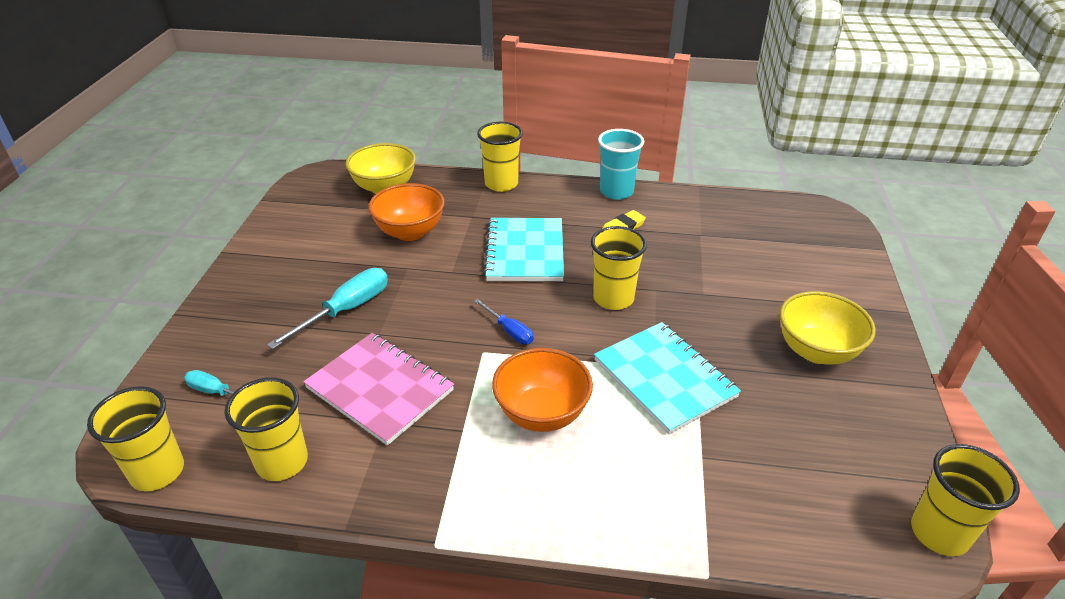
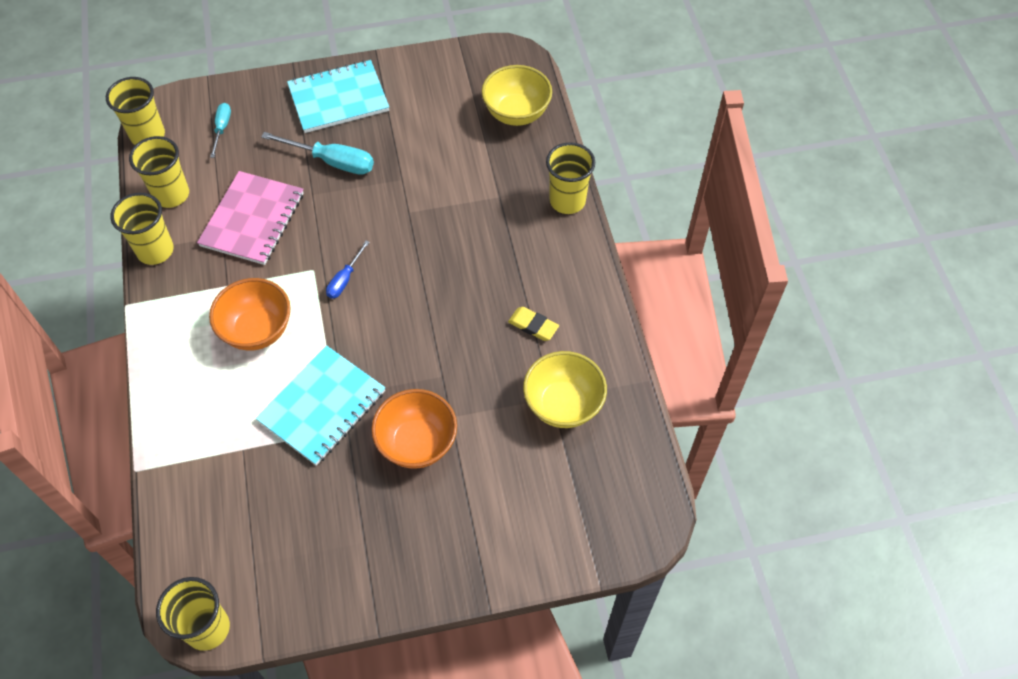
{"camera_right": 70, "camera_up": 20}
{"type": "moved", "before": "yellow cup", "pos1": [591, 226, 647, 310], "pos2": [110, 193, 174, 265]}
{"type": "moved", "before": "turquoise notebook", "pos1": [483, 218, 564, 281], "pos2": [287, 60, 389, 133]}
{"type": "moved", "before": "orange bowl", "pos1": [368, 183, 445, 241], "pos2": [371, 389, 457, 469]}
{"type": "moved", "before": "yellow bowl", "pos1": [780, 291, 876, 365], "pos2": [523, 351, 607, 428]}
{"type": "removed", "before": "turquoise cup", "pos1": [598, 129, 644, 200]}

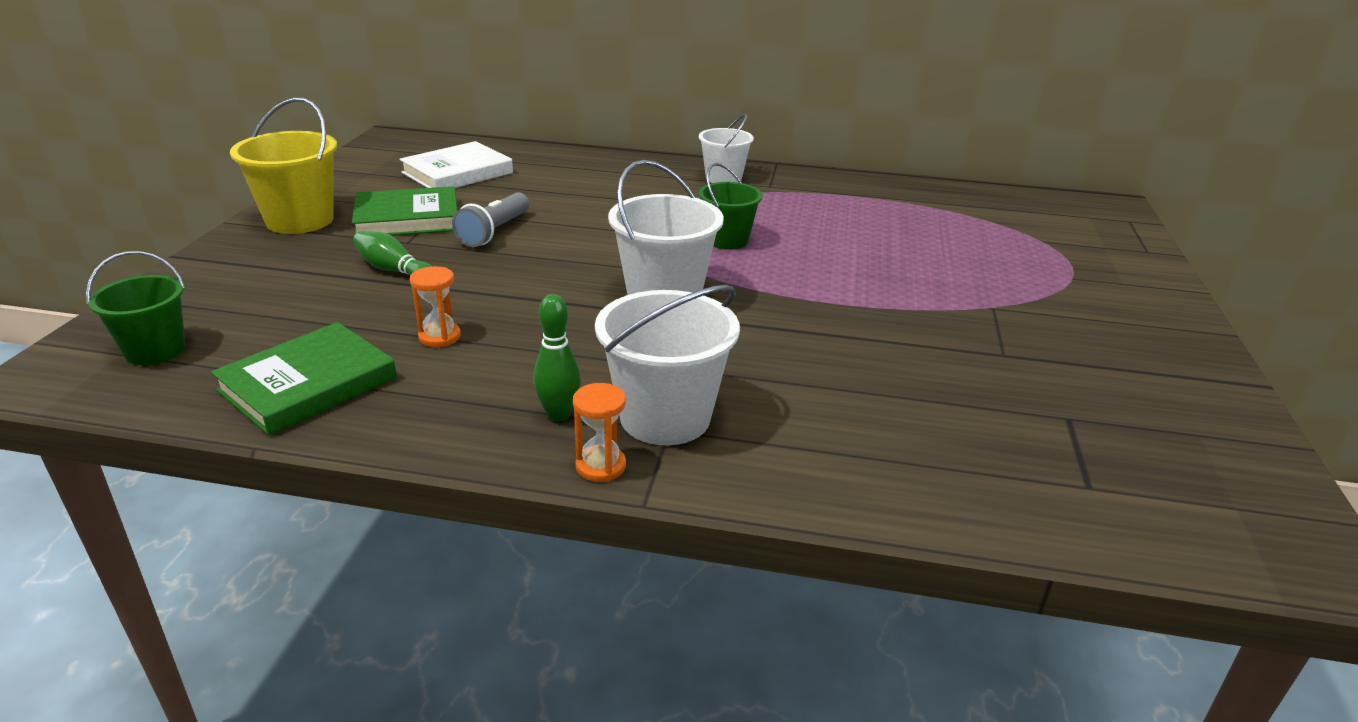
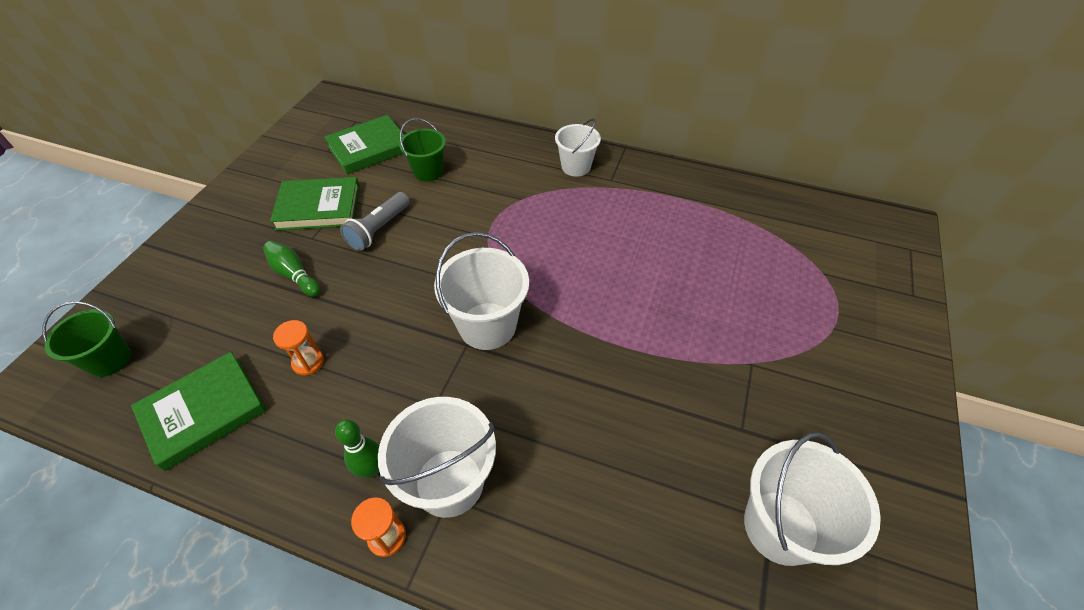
{"camera_right": 10, "camera_up": 20}
{"type": "recoloured", "before": "white book", "after": "green book", "pos1": [399, 141, 513, 188], "pos2": [324, 115, 404, 174]}
{"type": "moved", "before": "green bucket", "pos1": [698, 163, 763, 250], "pos2": [399, 118, 446, 182]}
{"type": "added", "after": "white bucket", "pos2": [744, 432, 881, 566]}
{"type": "removed", "before": "yellow bucket", "pos1": [230, 97, 337, 234]}

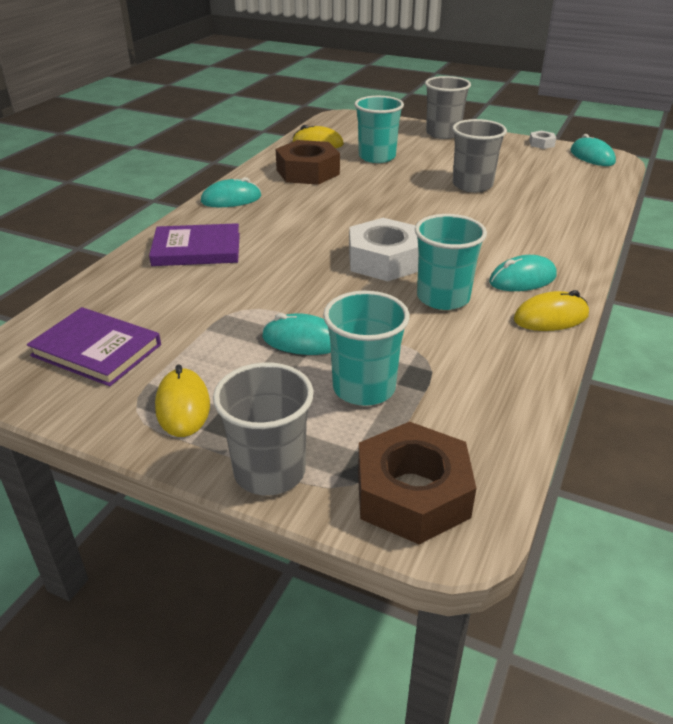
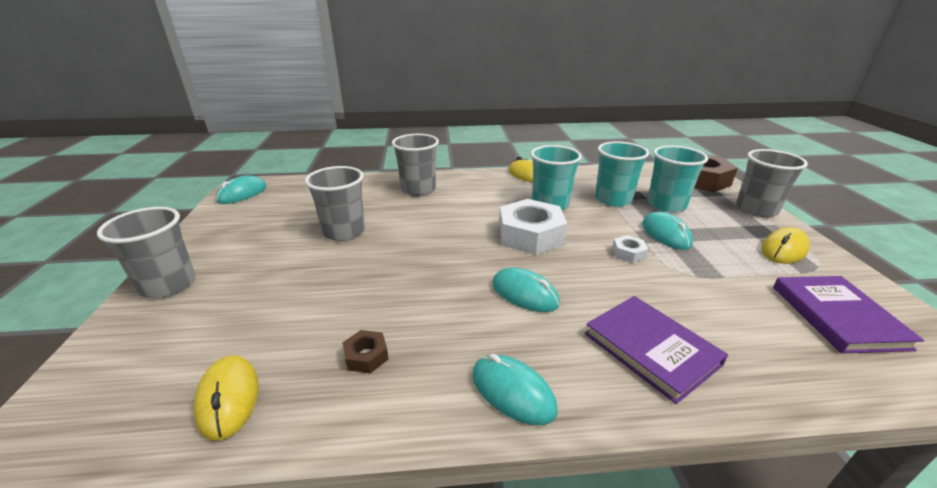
{"camera_right": -120, "camera_up": -5}
{"type": "resized", "before": "brown nut", "pos1": [276, 140, 340, 185], "pos2": [342, 330, 389, 373], "scale": 0.45}
{"type": "added", "after": "grey cup", "pos2": [392, 134, 439, 196]}
{"type": "moved", "before": "turquoise mouse", "pos1": [489, 255, 557, 291], "pos2": [492, 267, 560, 312]}
{"type": "moved", "before": "turquoise cup", "pos1": [354, 96, 404, 163], "pos2": [595, 141, 649, 207]}
{"type": "moved", "before": "white nut", "pos1": [529, 131, 556, 149], "pos2": [612, 235, 648, 263]}

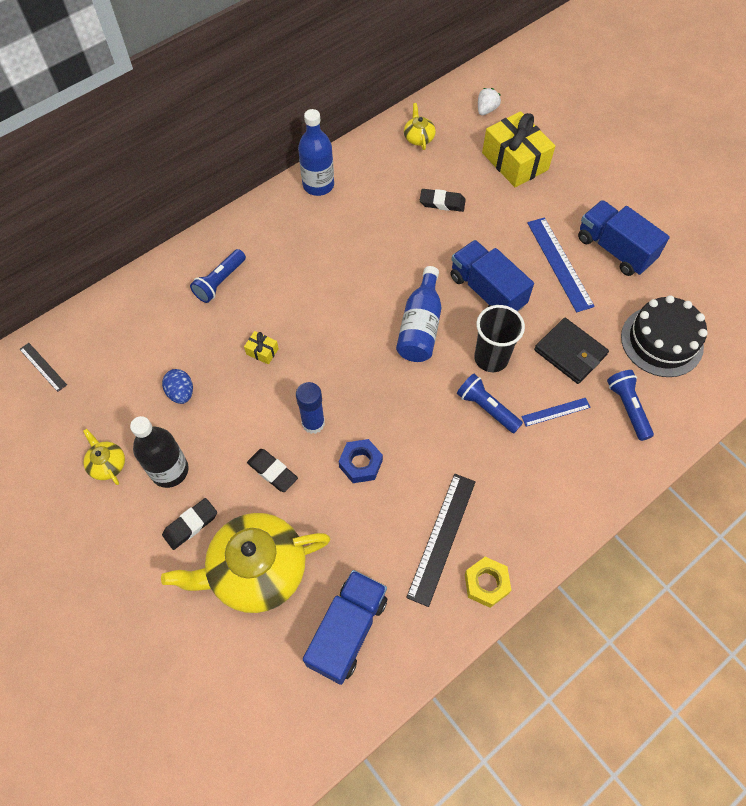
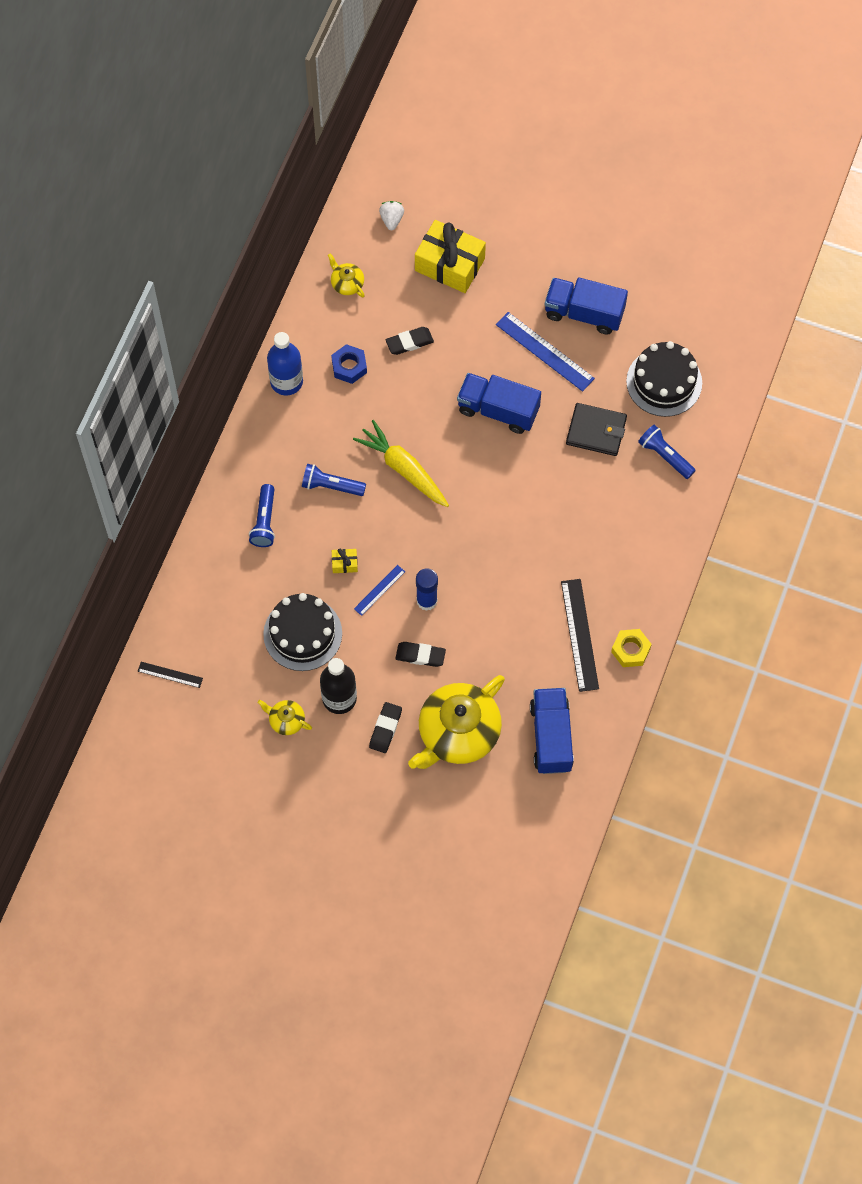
{"camera_right": -30, "camera_up": 5}
{"type": "replaced", "before": "blue egg", "after": "black cake", "pos1": [162, 369, 193, 404], "pos2": [263, 593, 342, 671]}
{"type": "moved", "before": "blue flashlight", "pos1": [457, 374, 523, 433], "pos2": [302, 464, 366, 496]}
{"type": "moved", "before": "blue nut", "pos1": [339, 439, 383, 483], "pos2": [331, 344, 367, 384]}
{"type": "added", "after": "yellow carrot", "pos2": [353, 420, 449, 507]}
{"type": "moved", "before": "blue ruler", "pos1": [521, 398, 591, 427], "pos2": [354, 565, 405, 616]}
{"type": "removed", "before": "blue bottle", "pos1": [396, 266, 442, 362]}
{"type": "removed", "before": "black cup", "pos1": [474, 305, 525, 372]}

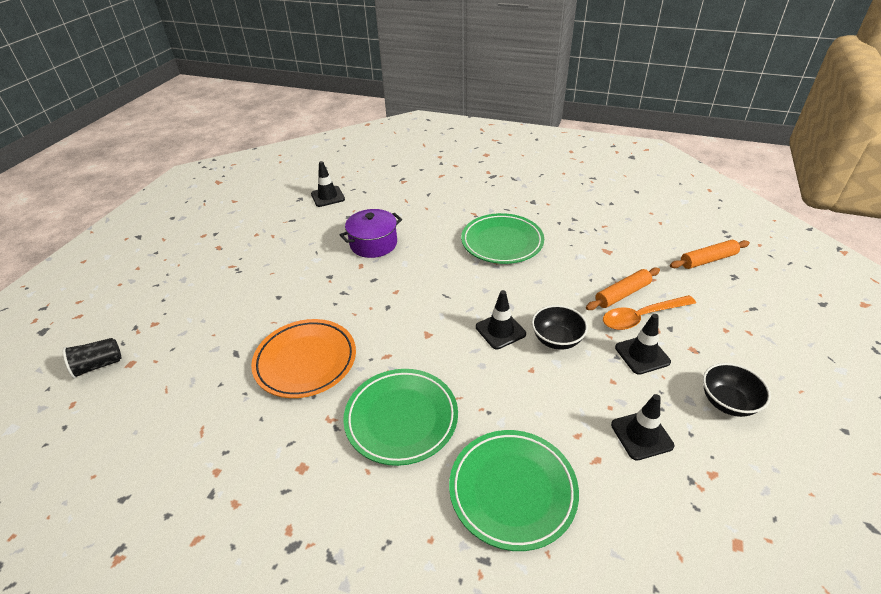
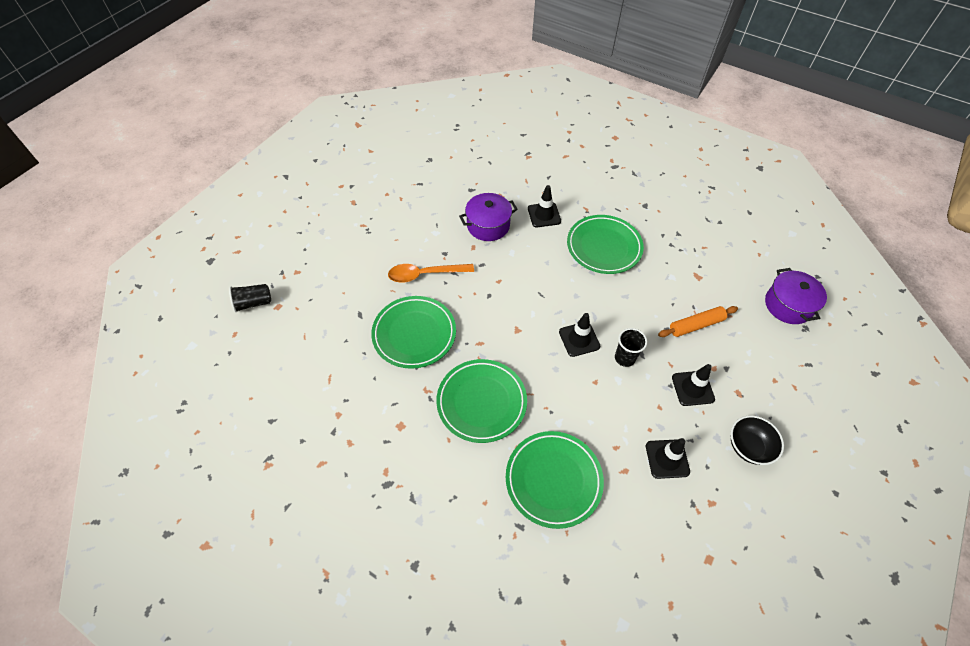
{"camera_right": 10, "camera_up": 15}
{"type": "recoloured", "before": "orange plate", "after": "green plate", "pos1": [251, 319, 356, 398], "pos2": [371, 296, 456, 369]}
{"type": "moved", "before": "orange spoon", "pos1": [603, 295, 696, 330], "pos2": [388, 264, 474, 283]}
{"type": "moved", "before": "black traffic cone", "pos1": [311, 161, 345, 207], "pos2": [528, 185, 561, 227]}
{"type": "replaced", "before": "black bowl", "after": "black cup", "pos1": [532, 305, 588, 350], "pos2": [615, 328, 647, 367]}
{"type": "replaced", "before": "orange rolling pin", "after": "purple pot", "pos1": [670, 240, 750, 269], "pos2": [765, 268, 827, 324]}

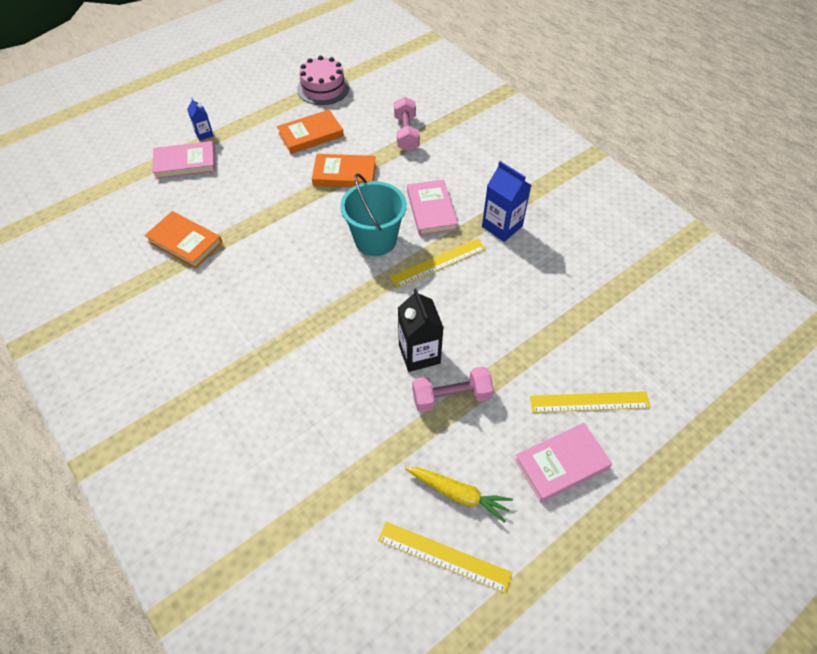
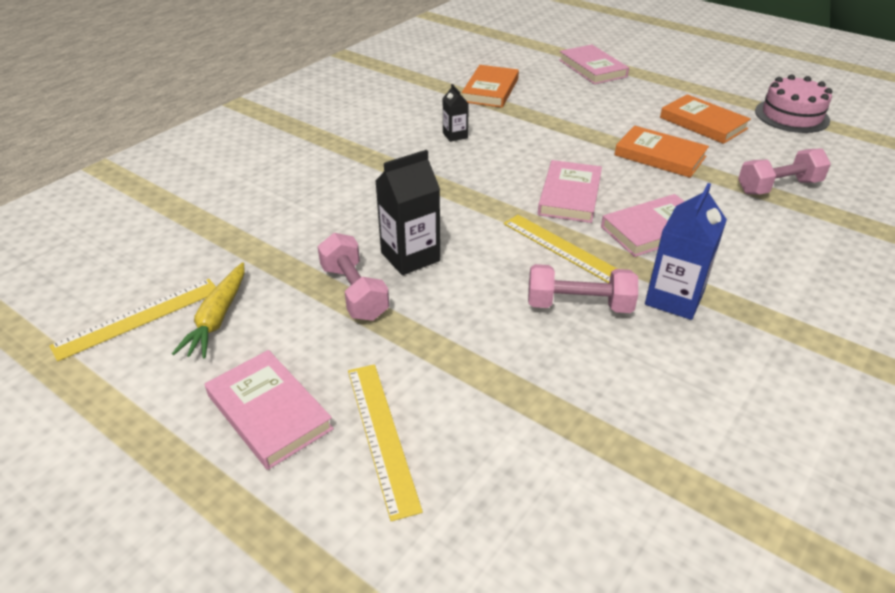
{"camera_right": 75, "camera_up": -15}
{"type": "turned", "before": "yellow ruler", "pos1": [378, 522, 512, 593], "pos2": [49, 279, 216, 361], "turn": 45}
{"type": "added", "after": "black carton", "pos2": [442, 84, 469, 142]}
{"type": "added", "after": "pink dumbbell", "pos2": [528, 264, 638, 313]}
{"type": "replaced", "before": "turquoise bucket", "after": "pink book", "pos1": [340, 173, 407, 256], "pos2": [538, 160, 602, 223]}
{"type": "turned", "before": "orange book", "pos1": [312, 154, 376, 187], "pos2": [614, 126, 709, 178], "turn": -45}
{"type": "removed", "before": "blue carton", "pos1": [187, 98, 214, 141]}

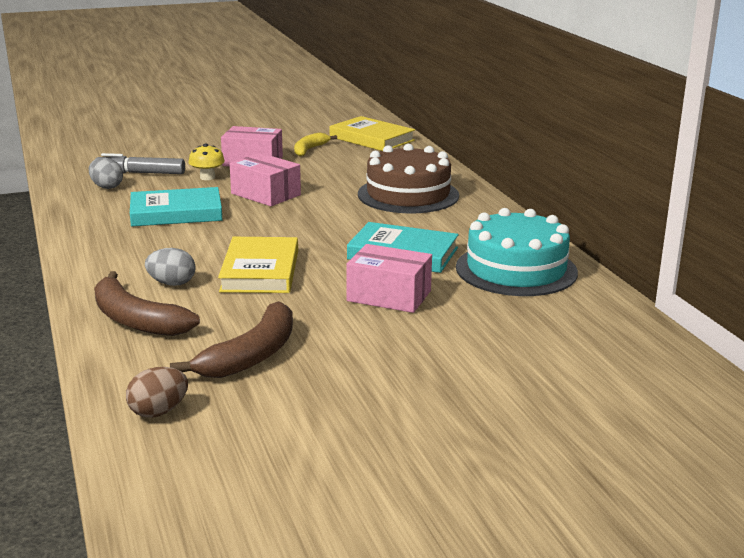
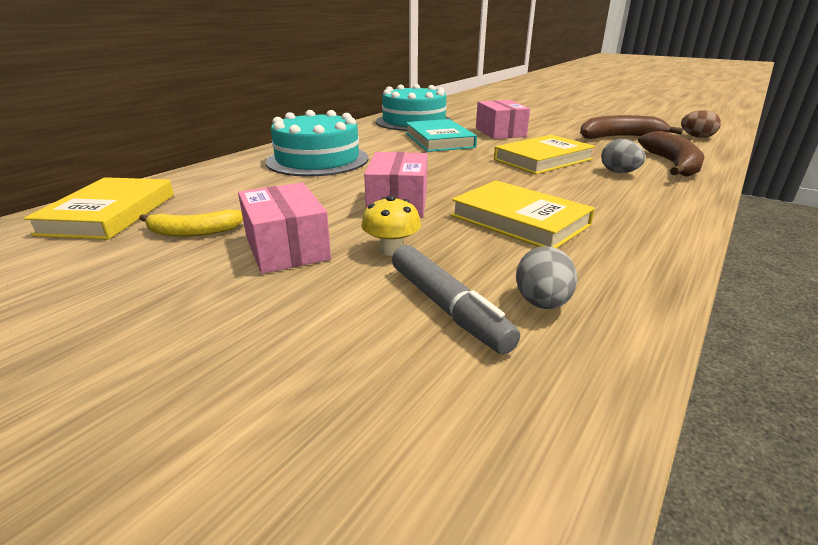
{"camera_right": -125, "camera_up": 5}
{"type": "recoloured", "before": "brown cake", "after": "turquoise cake", "pos1": [358, 144, 459, 213], "pos2": [266, 110, 368, 177]}
{"type": "recoloured", "before": "turquoise book", "after": "yellow book", "pos1": [130, 187, 222, 226], "pos2": [451, 181, 595, 248]}

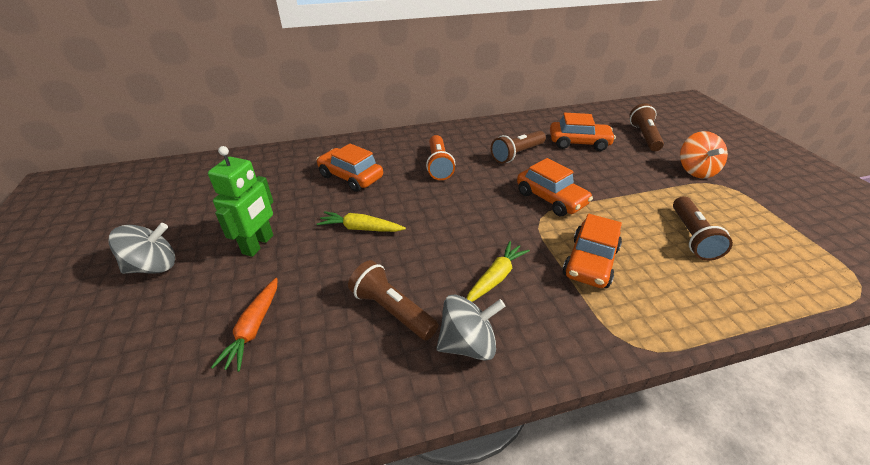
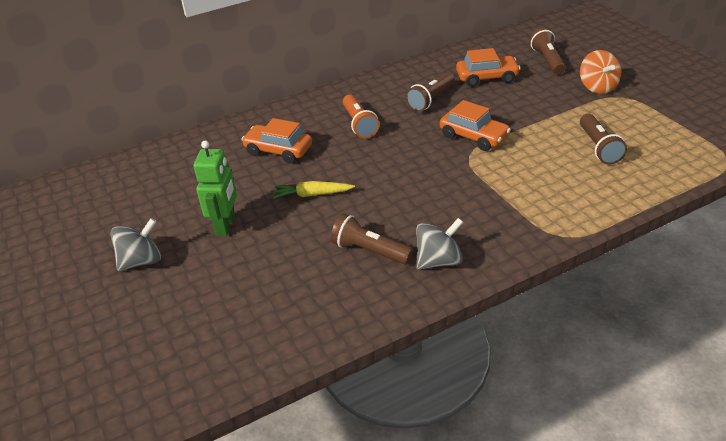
{"camera_right": -10, "camera_up": 0}
{"type": "removed", "before": "orange carrot", "pos1": [211, 278, 278, 372]}
{"type": "removed", "before": "yellow carrot", "pos1": [466, 241, 530, 302]}
{"type": "removed", "before": "orange car", "pos1": [562, 214, 622, 288]}

